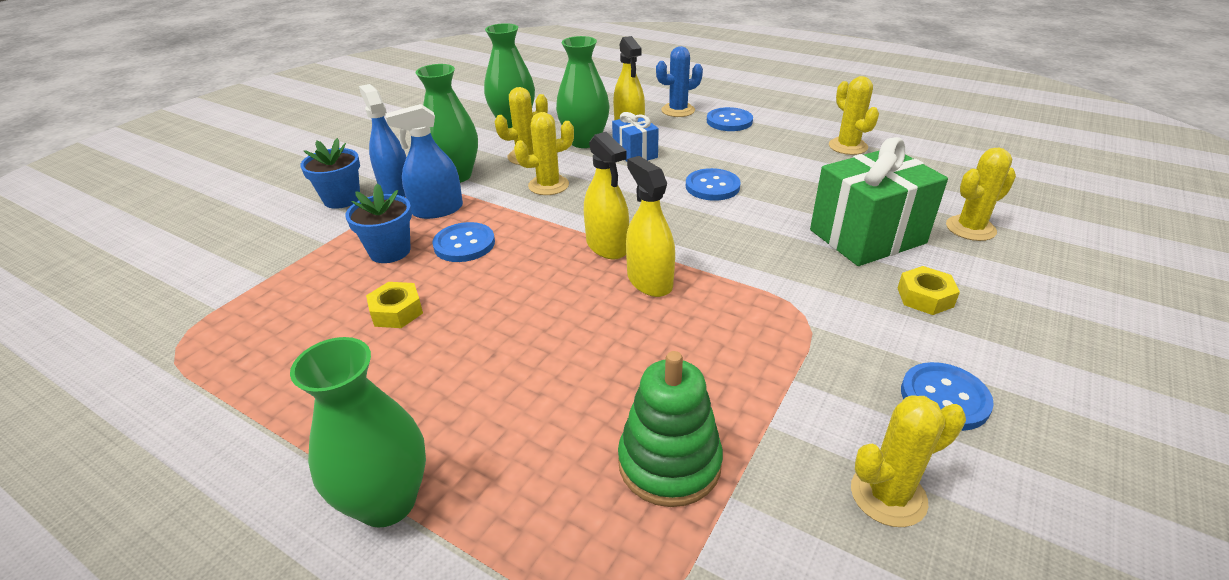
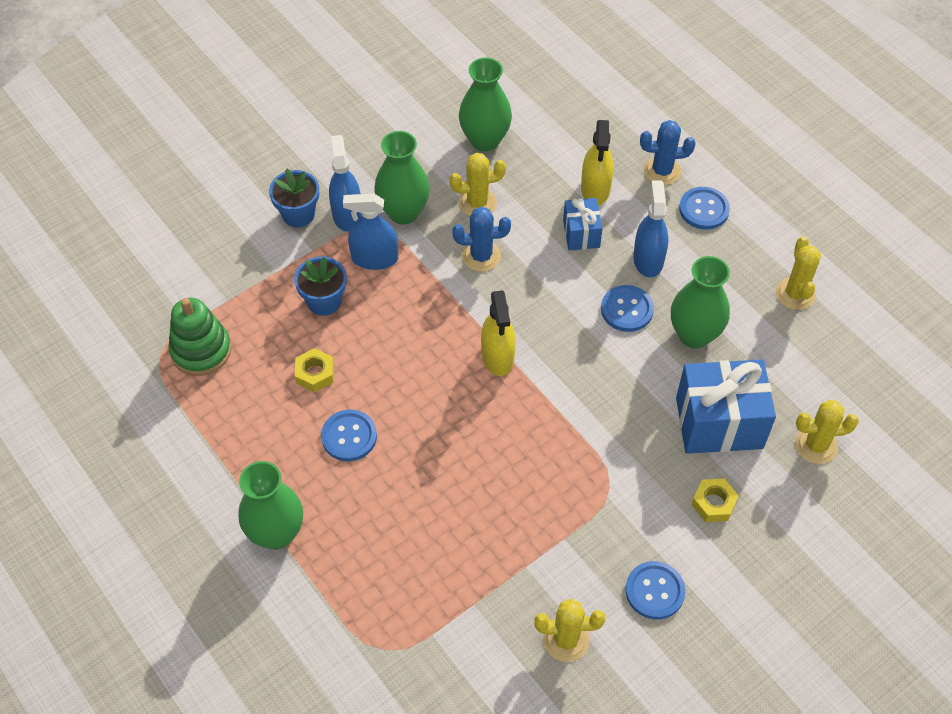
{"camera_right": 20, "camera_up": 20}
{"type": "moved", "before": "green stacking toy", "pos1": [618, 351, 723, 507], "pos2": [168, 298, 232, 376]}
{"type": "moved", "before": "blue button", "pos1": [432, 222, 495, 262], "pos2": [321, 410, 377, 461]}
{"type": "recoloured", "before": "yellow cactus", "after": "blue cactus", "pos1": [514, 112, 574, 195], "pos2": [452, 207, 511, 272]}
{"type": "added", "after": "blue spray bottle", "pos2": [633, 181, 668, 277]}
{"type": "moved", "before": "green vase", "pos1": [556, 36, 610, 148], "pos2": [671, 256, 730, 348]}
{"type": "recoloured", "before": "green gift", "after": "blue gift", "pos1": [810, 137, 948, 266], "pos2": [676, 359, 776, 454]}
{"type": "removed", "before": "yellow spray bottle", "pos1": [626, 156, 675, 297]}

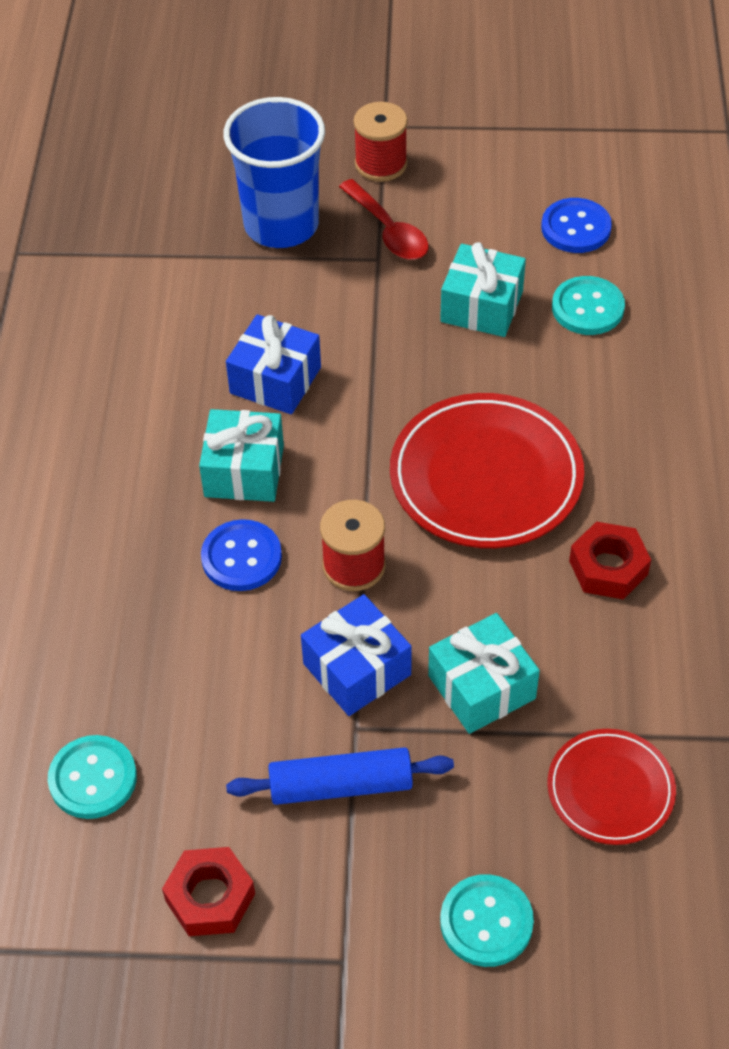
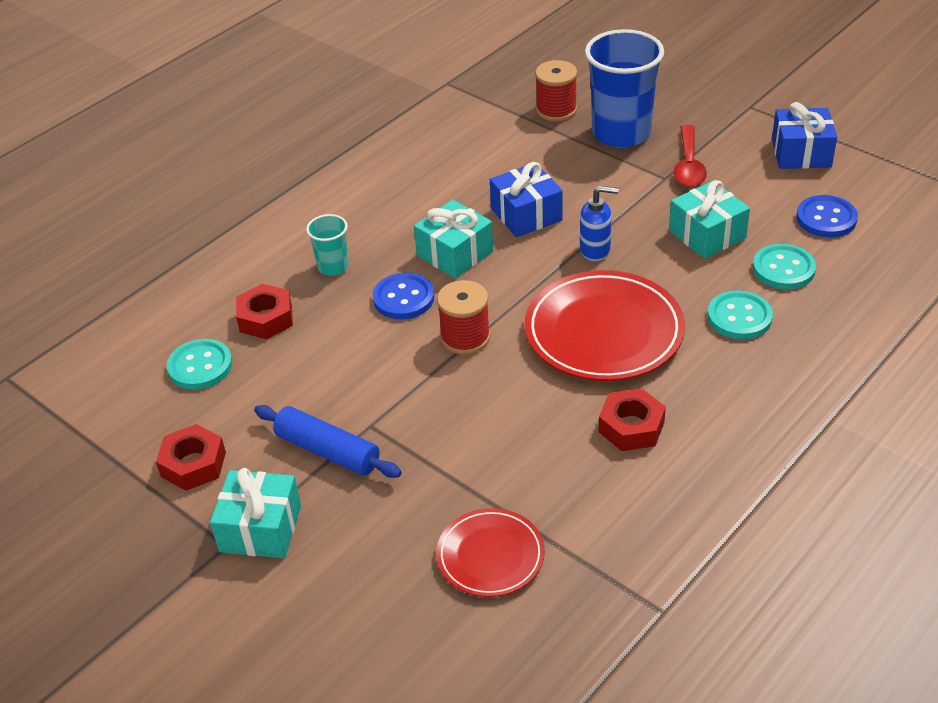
{"camera_right": 40, "camera_up": -10}
{"type": "moved", "before": "turquoise gift", "pos1": [428, 613, 540, 734], "pos2": [210, 468, 301, 558]}
{"type": "added", "after": "red nut", "pos2": [236, 284, 293, 339]}
{"type": "added", "after": "turquoise cup", "pos2": [306, 214, 349, 276]}
{"type": "moved", "before": "red spool", "pos1": [353, 102, 408, 182], "pos2": [535, 60, 577, 121]}
{"type": "added", "after": "blue soap dispenser", "pos2": [580, 186, 618, 261]}
{"type": "moved", "before": "turquoise button", "pos1": [440, 874, 534, 967], "pos2": [707, 290, 773, 340]}
{"type": "moved", "before": "blue gift", "pos1": [301, 594, 412, 716], "pos2": [772, 102, 837, 169]}

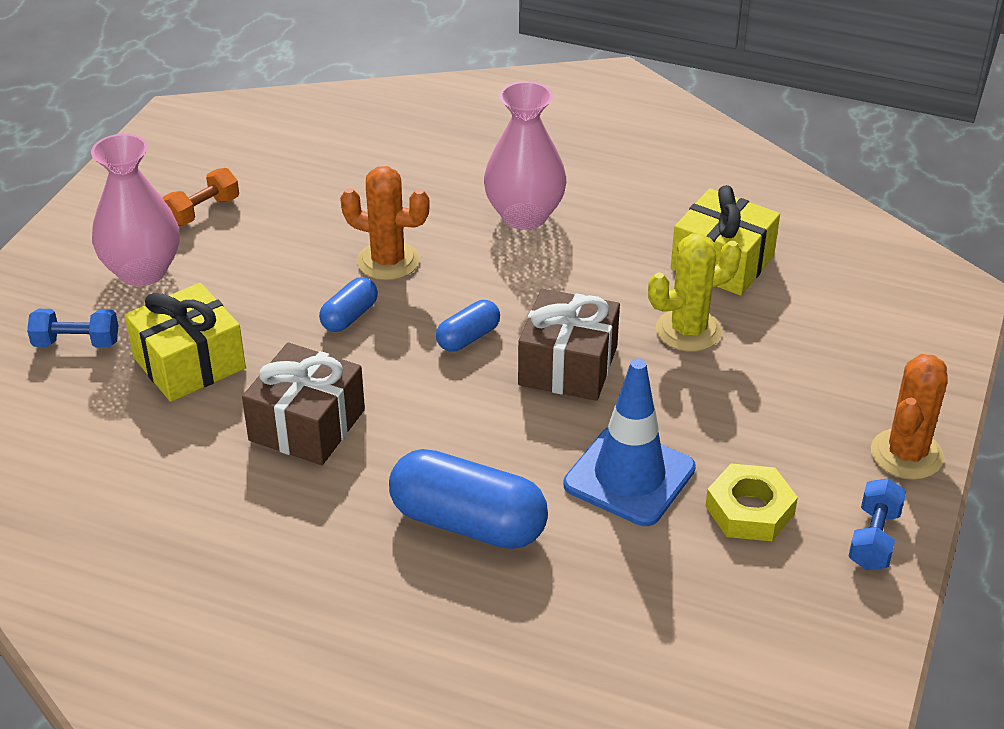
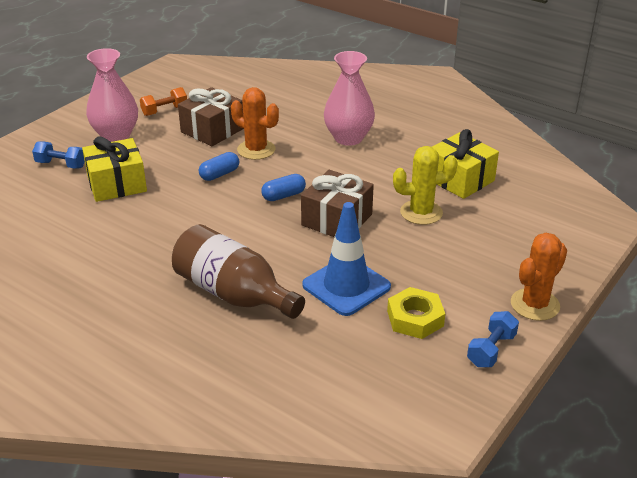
{"camera_right": 15, "camera_up": -5}
{"type": "replaced", "before": "blue capsule", "after": "brown bottle", "pos1": [389, 449, 548, 549], "pos2": [172, 224, 305, 319]}
{"type": "moved", "before": "brown gift", "pos1": [242, 342, 365, 465], "pos2": [178, 87, 243, 146]}

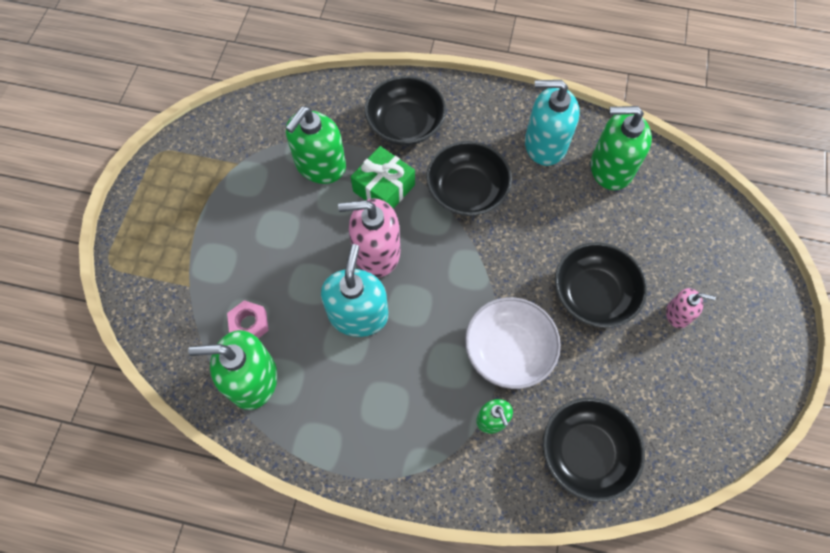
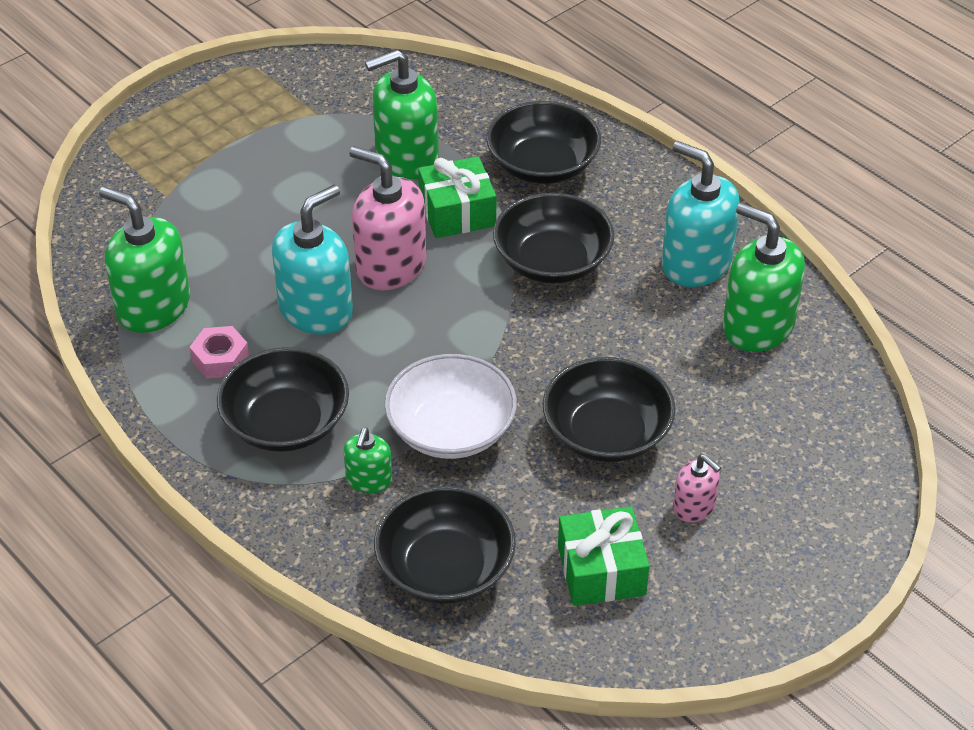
{"camera_right": 35, "camera_up": -20}
{"type": "moved", "before": "pink nut", "pos1": [227, 300, 269, 339], "pos2": [190, 326, 249, 379]}
{"type": "added", "after": "black bowl", "pos2": [217, 347, 349, 452]}
{"type": "added", "after": "green gift", "pos2": [558, 506, 649, 606]}

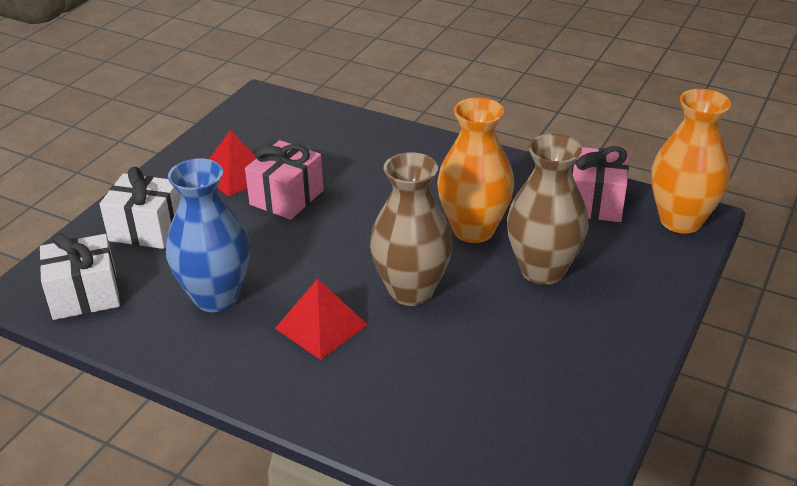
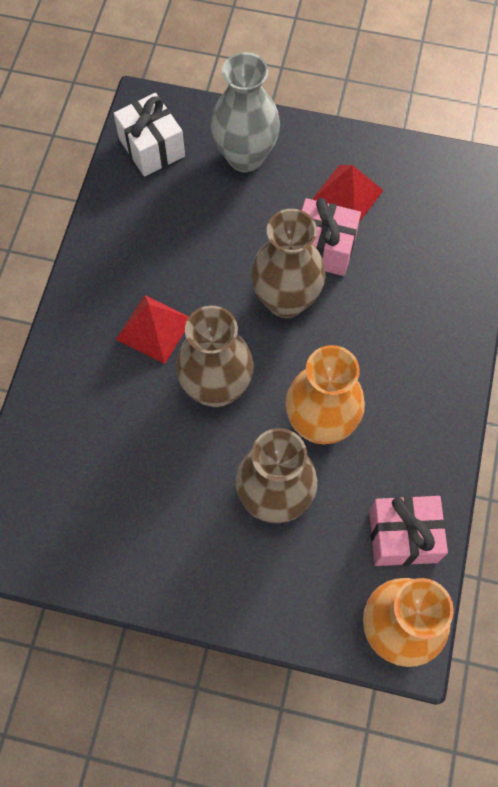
{"camera_right": 75, "camera_up": 30}
{"type": "replaced", "before": "white gift", "after": "grey vase", "pos1": [100, 167, 181, 249], "pos2": [211, 52, 280, 172]}
{"type": "added", "after": "brown vase", "pos2": [251, 209, 326, 318]}
{"type": "removed", "before": "blue vase", "pos1": [166, 158, 250, 312]}

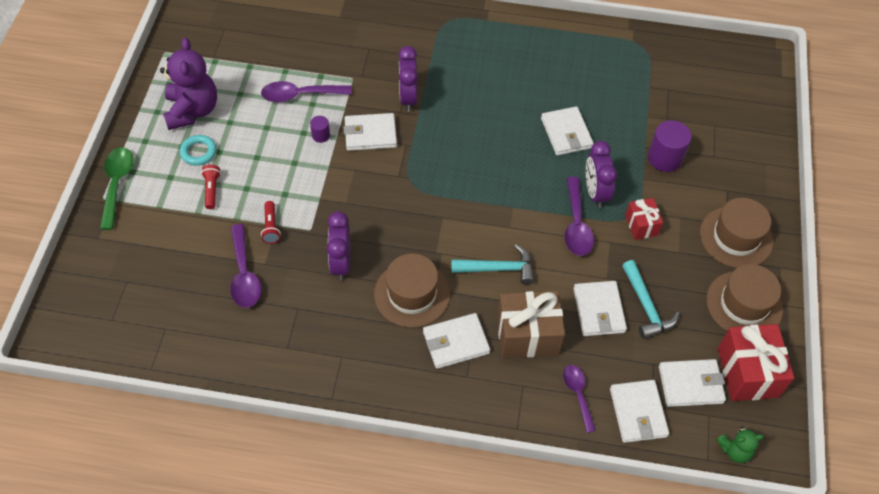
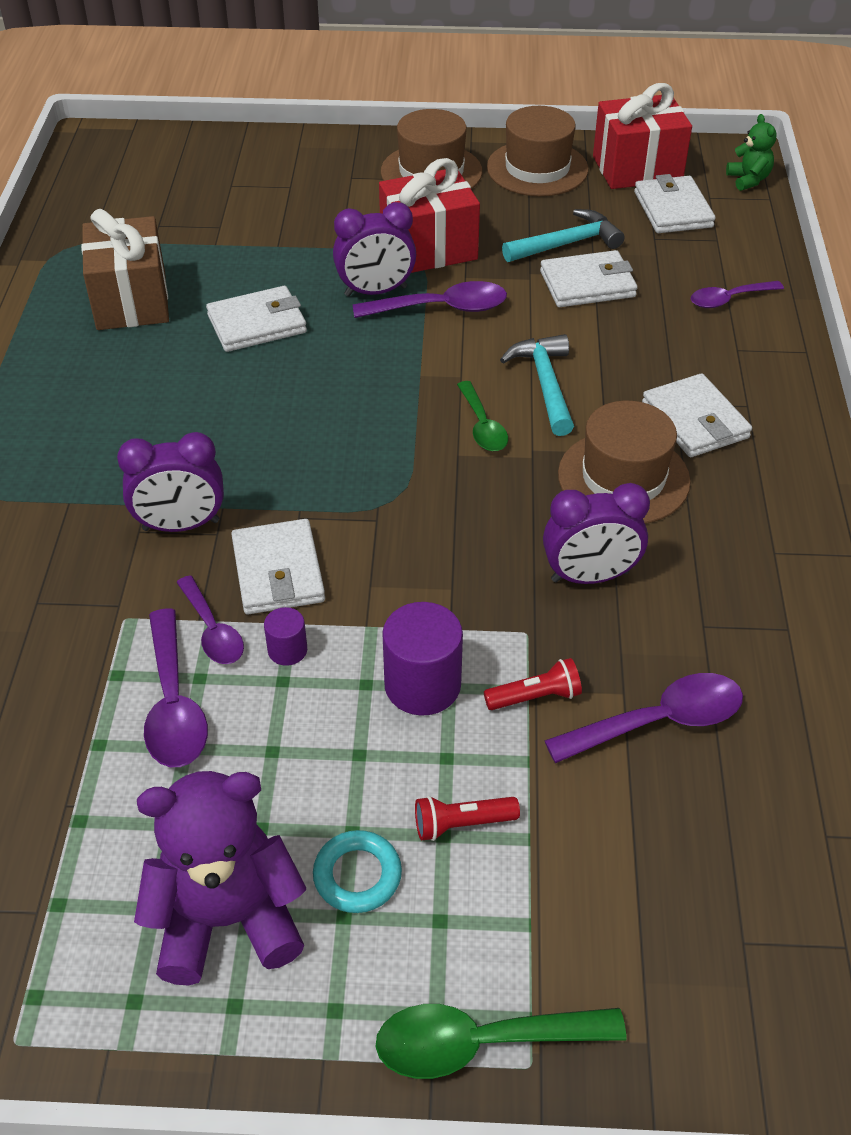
{"camera_right": -95, "camera_up": -10}
{"type": "moved", "before": "brown gift", "pos1": [497, 291, 565, 358], "pos2": [81, 209, 169, 330]}
{"type": "added", "after": "purple spoon", "pos2": [176, 575, 244, 664]}
{"type": "resized", "before": "red gift", "pos1": [625, 198, 663, 240], "pos2": [379, 158, 480, 273], "scale": 1.78}
{"type": "moved", "before": "purple cylinder", "pos1": [648, 120, 692, 172], "pos2": [382, 602, 463, 716]}
{"type": "added", "after": "green spoon", "pos2": [457, 381, 508, 451]}
{"type": "removed", "before": "white wallet", "pos1": [610, 380, 669, 443]}

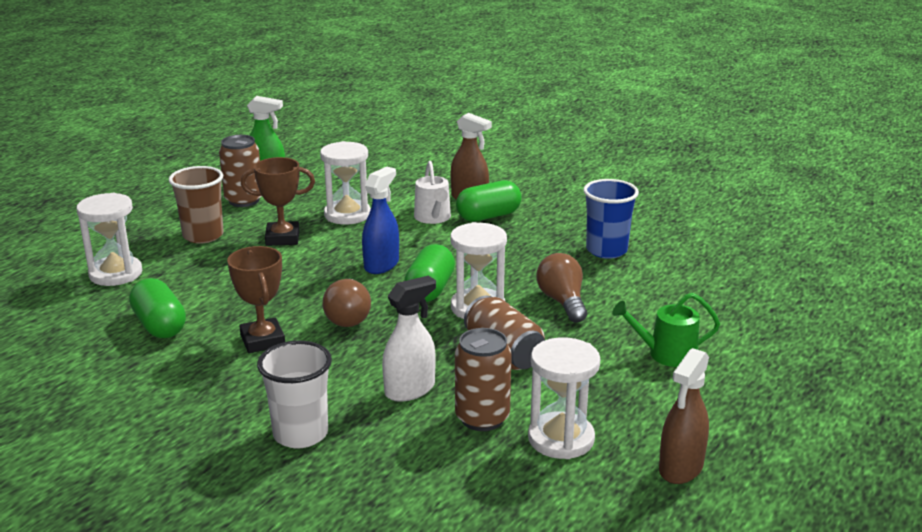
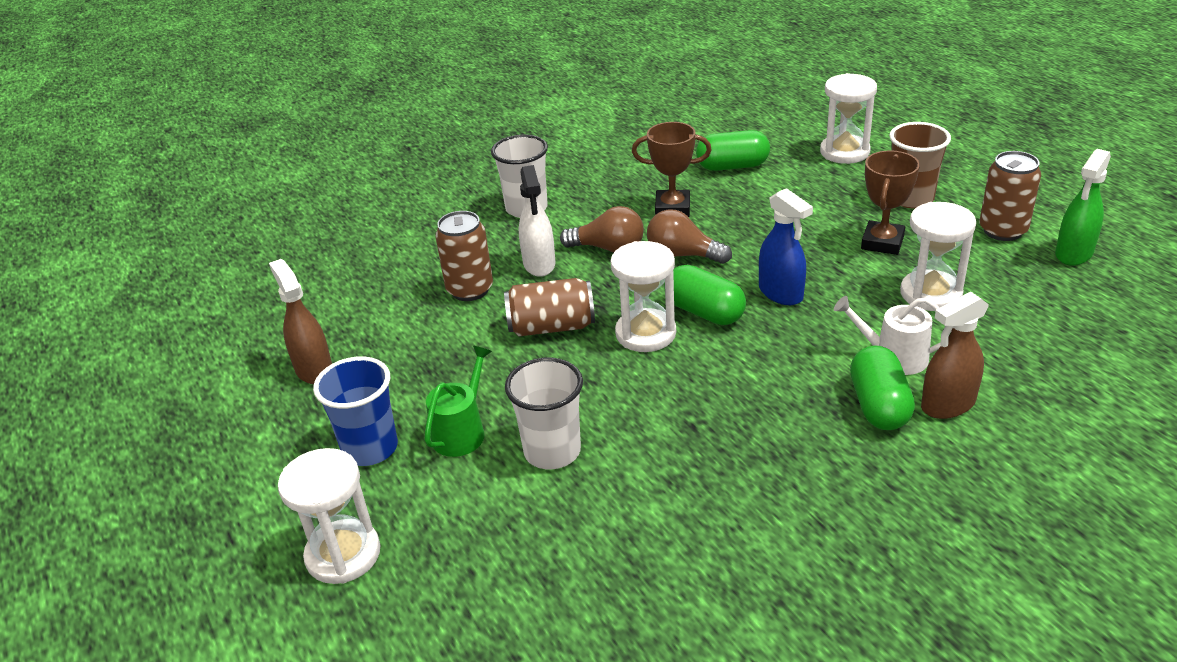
{"camera_right": 120, "camera_up": 10}
{"type": "moved", "before": "white hourglass", "pos1": [528, 337, 600, 459], "pos2": [278, 448, 381, 584]}
{"type": "moved", "before": "blue cup", "pos1": [583, 179, 639, 259], "pos2": [313, 356, 398, 466]}
{"type": "added", "after": "white cup", "pos2": [505, 358, 583, 469]}
{"type": "moved", "before": "brown light bulb", "pos1": [537, 253, 587, 323], "pos2": [560, 206, 644, 253]}

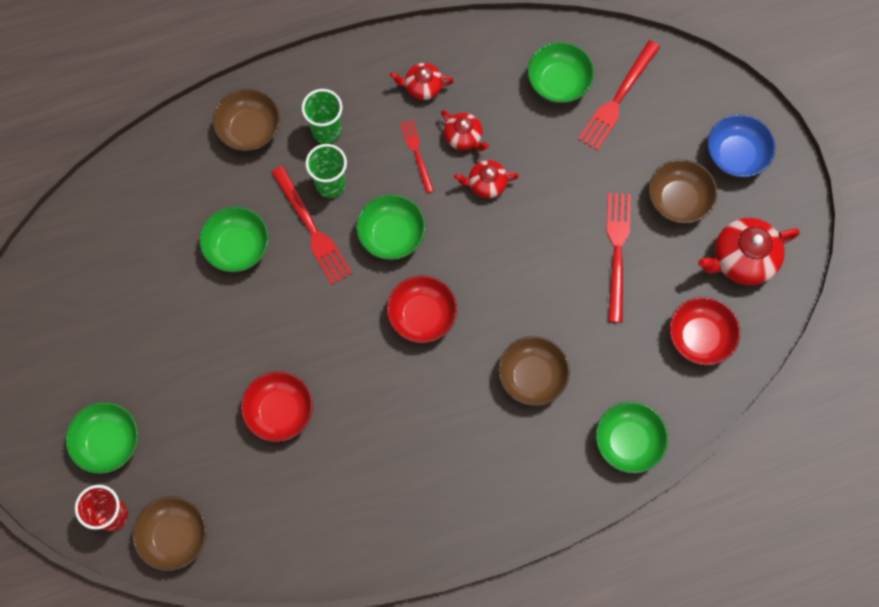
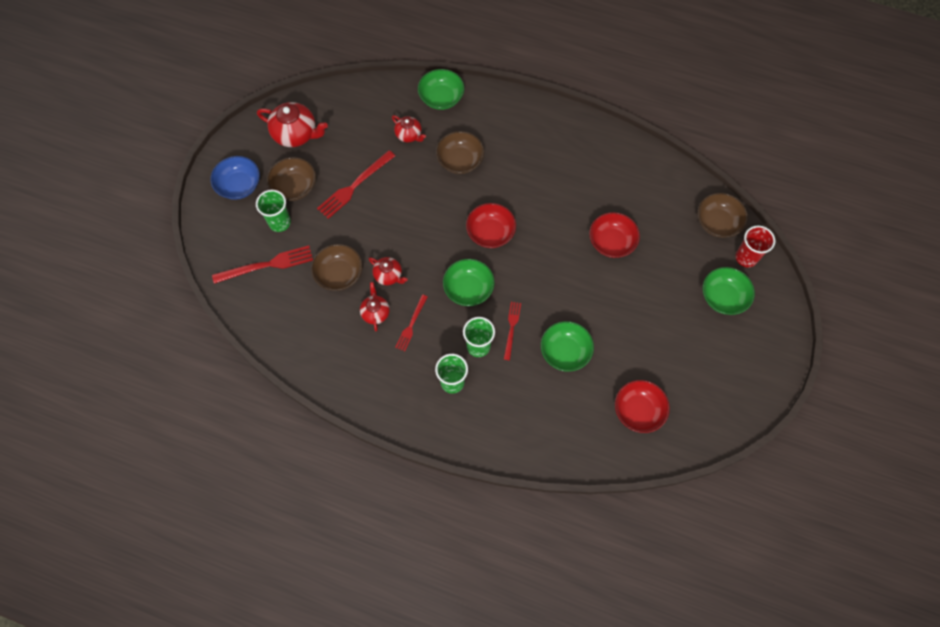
{"camera_right": -140, "camera_up": -5}
{"type": "added", "after": "green cup", "pos2": [256, 190, 291, 232]}
{"type": "moved", "before": "brown bowl", "pos1": [213, 89, 280, 151], "pos2": [311, 244, 363, 291]}
{"type": "moved", "before": "red teapot", "pos1": [390, 63, 454, 100], "pos2": [392, 115, 426, 142]}
{"type": "resized", "before": "red fork", "pos1": [271, 166, 352, 285], "pos2": [504, 302, 521, 360], "scale": 0.61}
{"type": "moved", "before": "red bowl", "pos1": [669, 297, 740, 365], "pos2": [615, 380, 670, 433]}
{"type": "removed", "before": "green bowl", "pos1": [528, 42, 594, 103]}

